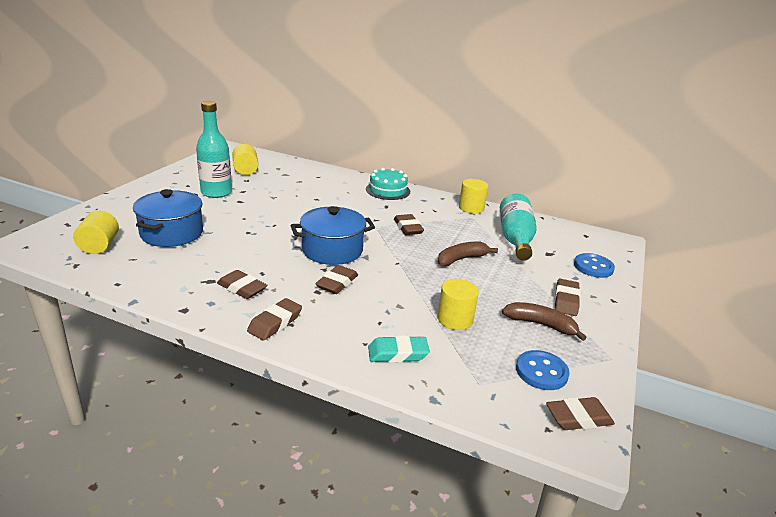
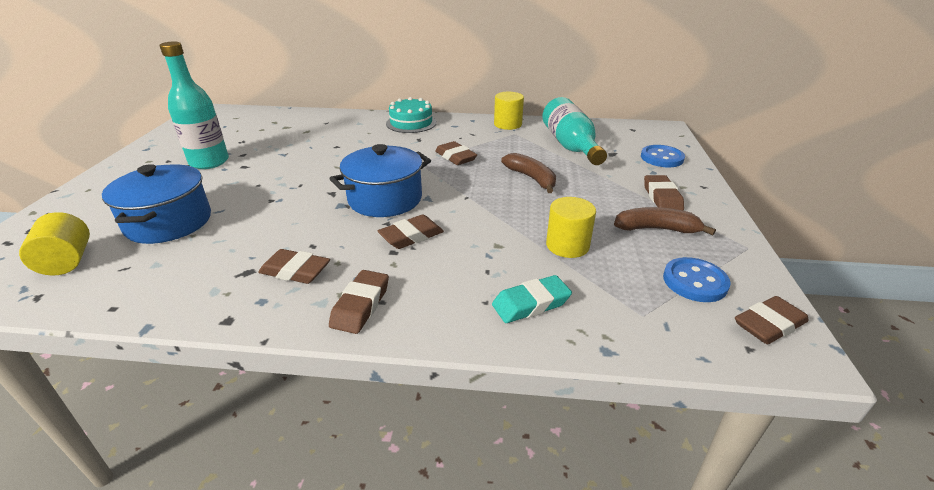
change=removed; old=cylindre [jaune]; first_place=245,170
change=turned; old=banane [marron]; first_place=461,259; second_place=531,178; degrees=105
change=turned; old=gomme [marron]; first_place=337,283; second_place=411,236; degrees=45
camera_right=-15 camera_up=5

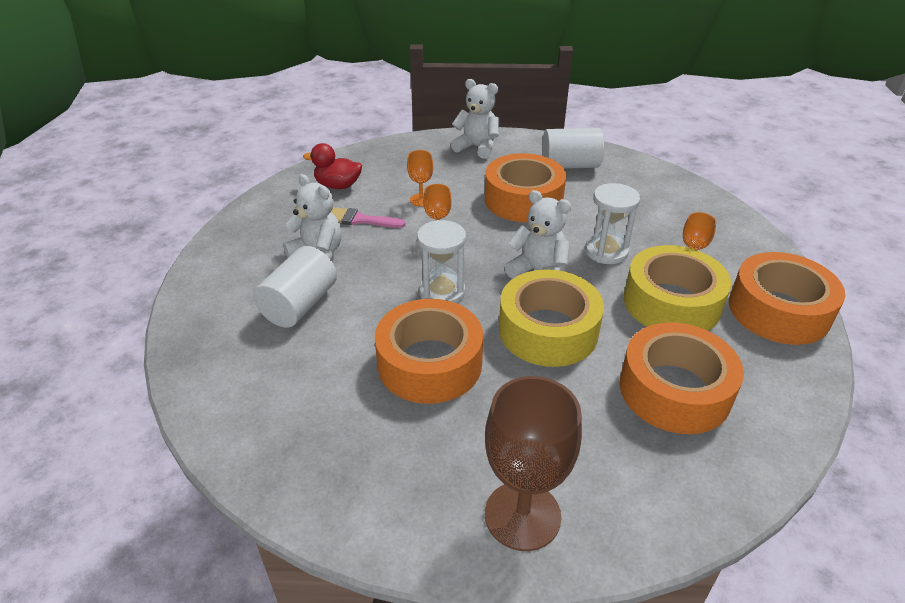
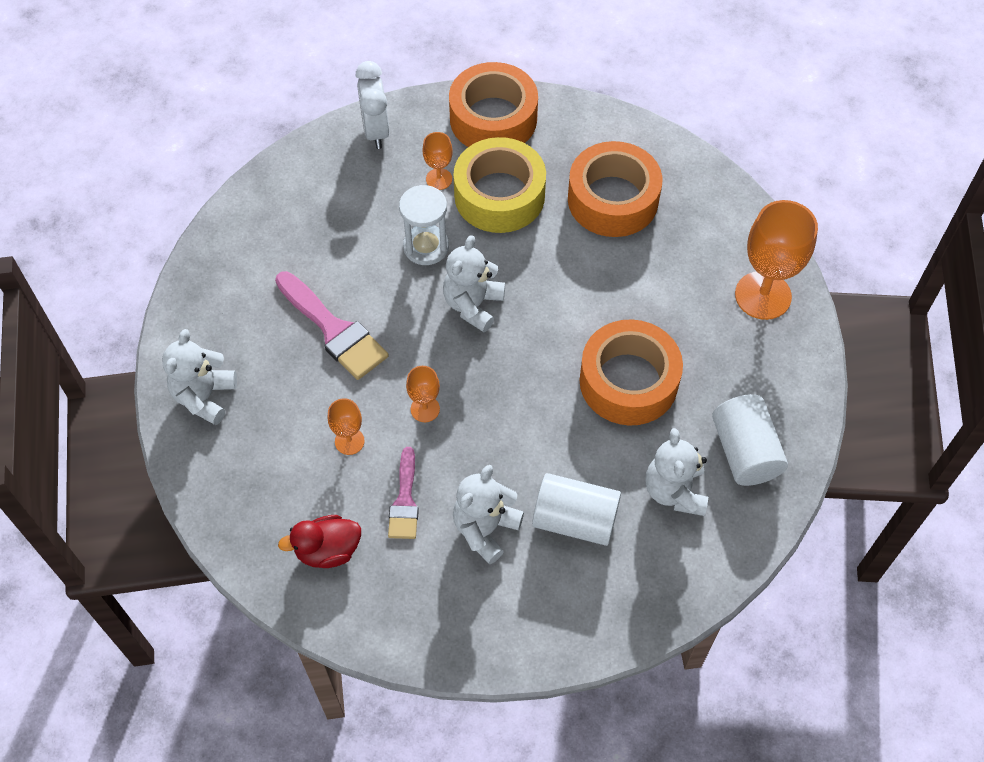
change=moved; old=cylindre [blanc]; first_place=570,165; second_place=744,451
change=turned; old=canard [rouge]; first_place=338,186; second_place=328,550; degrees=75
change=replaced; old=ruban adhésif [orange]; new=pinceau [rose]; first_place=523,200; second_place=334,330
change=removed; old=sablier [blanc]; first_place=442,292
change=removed; old=ruban adhésif [jaune]; first_place=548,330
change=recoloured; old=verre à pied [marron]; new=verre à pied [orange]; first_place=522,515; second_place=763,295
change=added; new=réveil [blanc]; second_place=376,131
change=added; new=ours en peluche [blanc]; second_place=674,491
camera_right=-100 camera_up=20

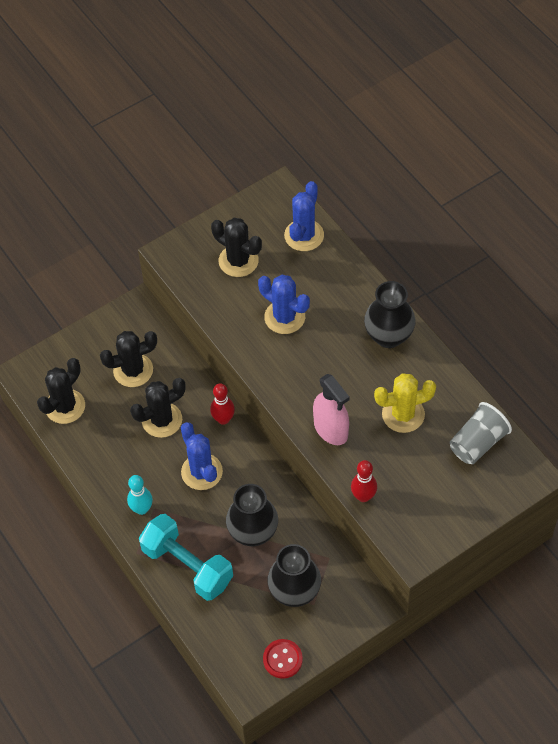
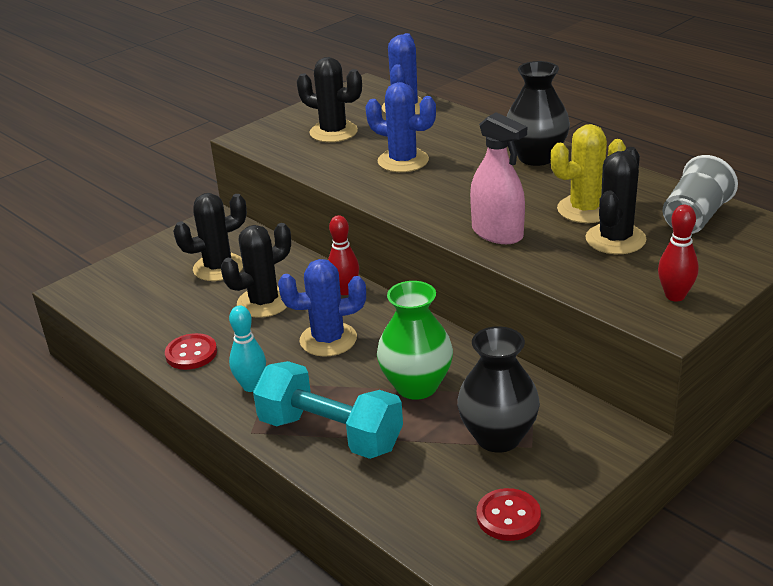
change=moved; old=cactus [noir]; first_place=65,406; second_place=615,239
change=turned; old=cactus [bleu]; first_place=202,472; second_place=328,339; degrees=-60
change=moved; old=quille [rouge]; first_place=363,496; second_place=675,296
change=recoloured; old=vase [noir]; new=vase [vert]; first_place=253,533; second_place=416,386
change=added; new=bouton [rouge]; second_place=191,353
camera_right=-10 camera_up=-25

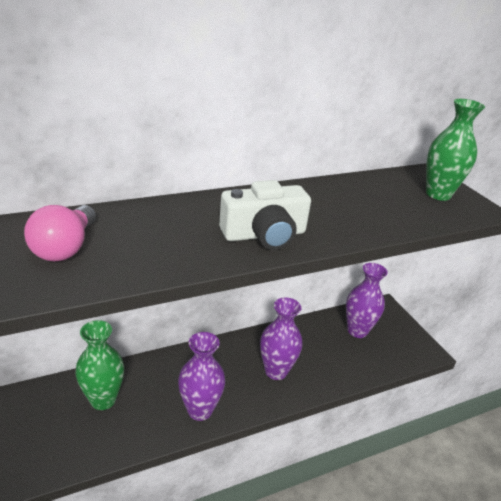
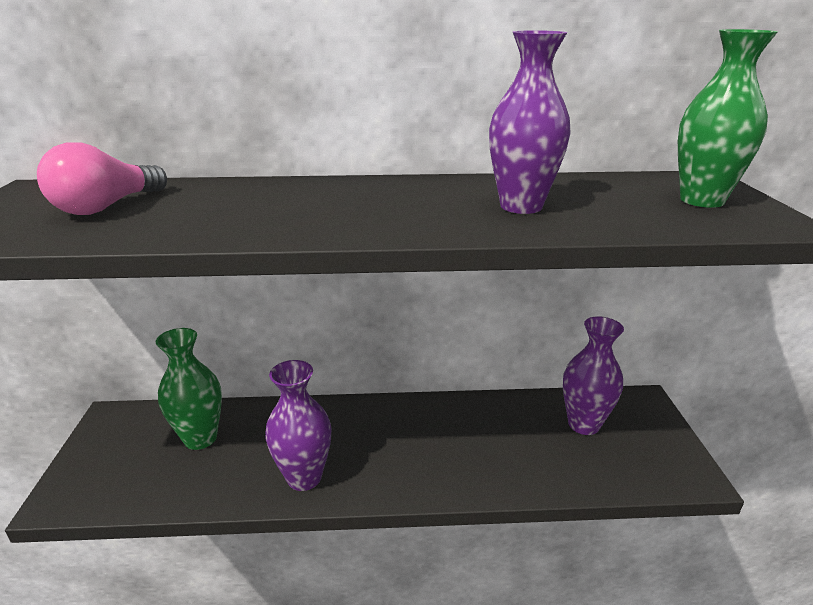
change=removed; old=appareil photo [blanc]; first_place=264,234
change=moved; old=vase [violet]; first_place=276,371; second_place=521,206
camera_right=25 camera_up=-5

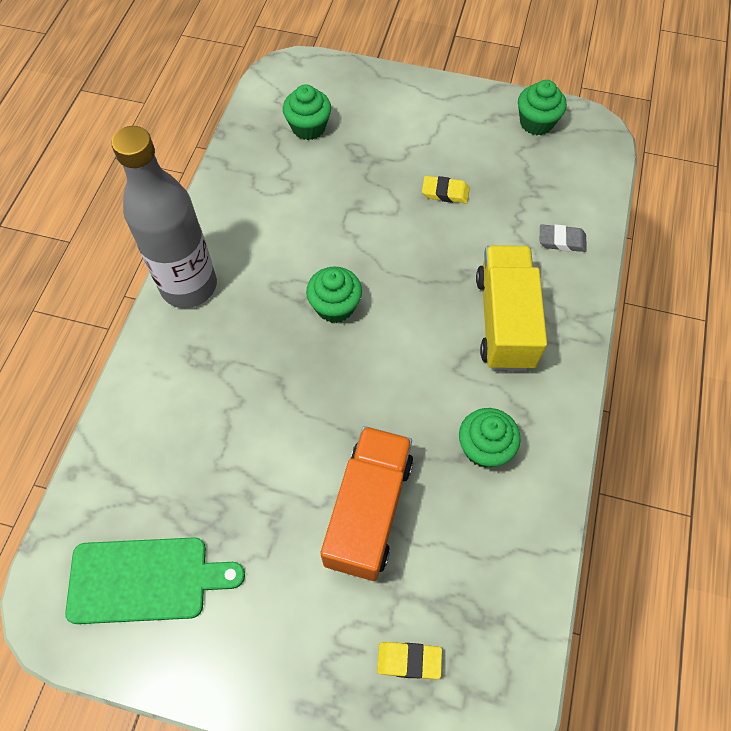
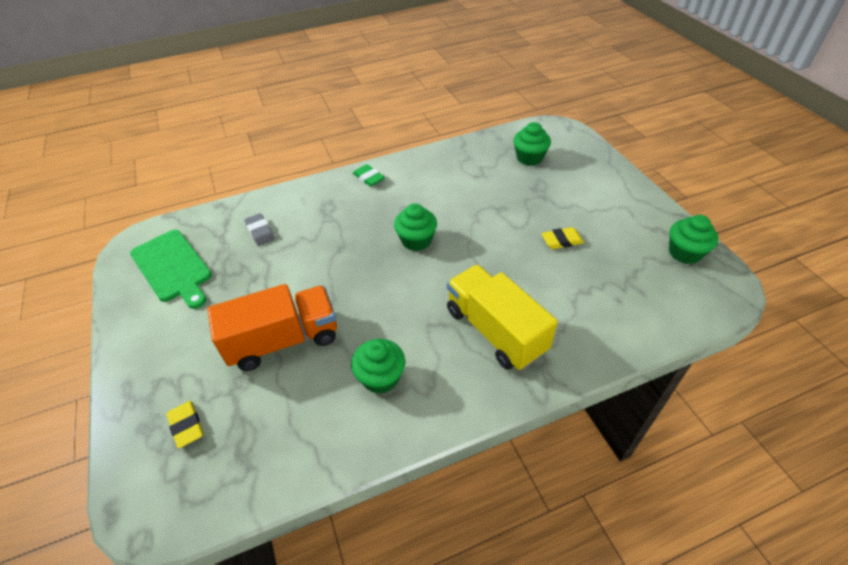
change=replaced; old=bouteille [gris]; new=gomme [vert]; first_place=189,286; second_place=369,178
change=turned; old=gomme [jaune]; first_place=445,192; second_place=561,241; degrees=-75
change=moved; old=gomme [gris]; first_place=561,241; second_place=260,232
change=turned; old=camion [jaune]; first_place=505,321; second_place=495,330; degrees=-90
camera_right=55 camera_up=-15

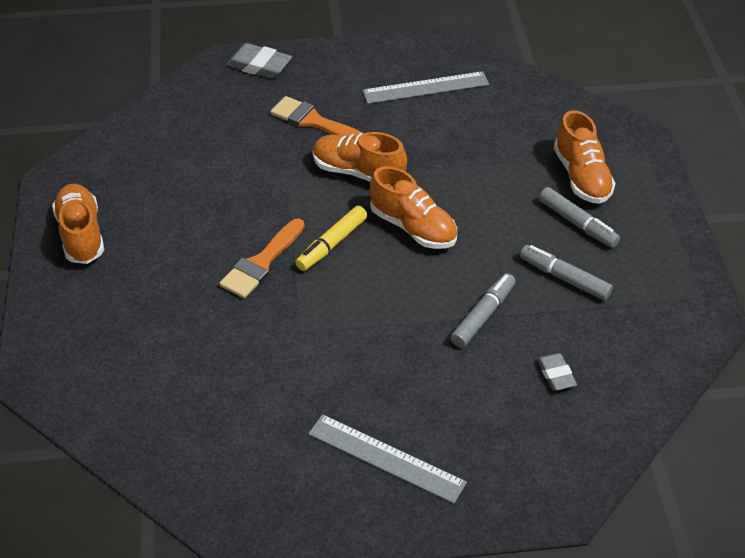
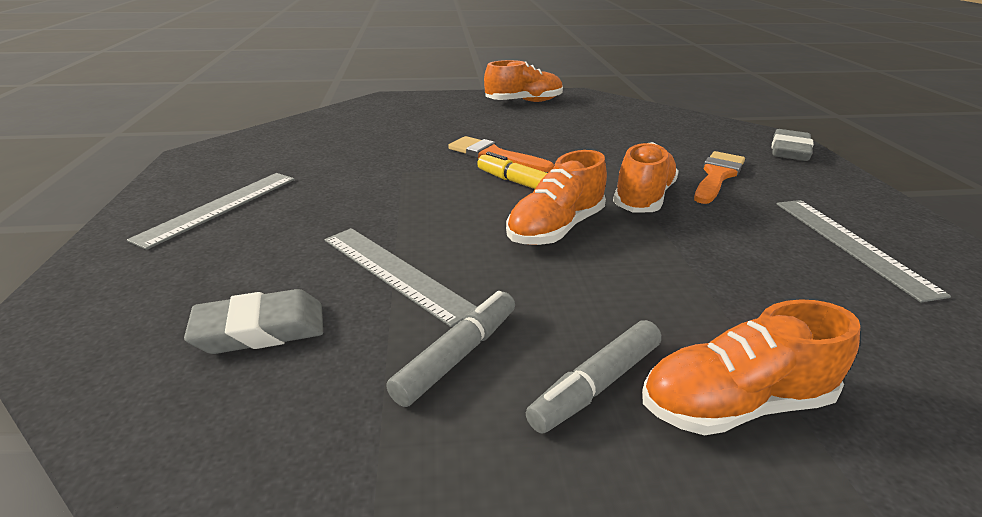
change=replaced; old=feutre [gris]; new=règle [gris]; first_place=483,315; second_place=395,272
change=resized; old=gomme [gris]; first_place=556,374; second_place=260,329; factor=1.61
camera_right=90 camera_up=-15

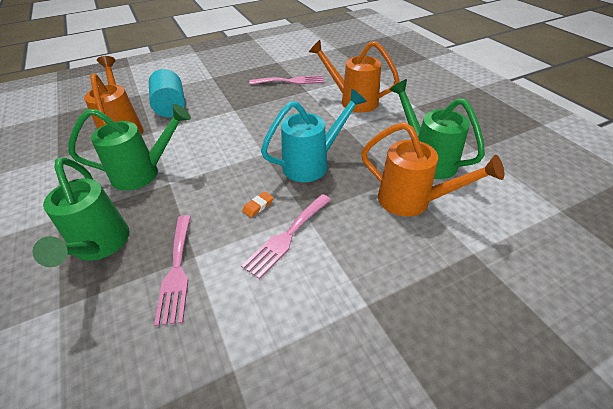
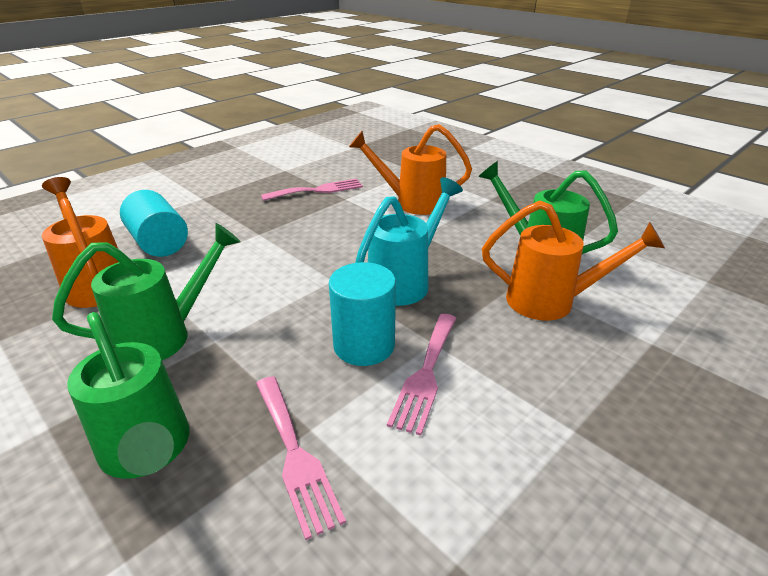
change=replaced; old=gomme [orange]; new=cylindre [turquoise]; first_place=258,206; second_place=364,345
camera_right=-20 camera_up=-10

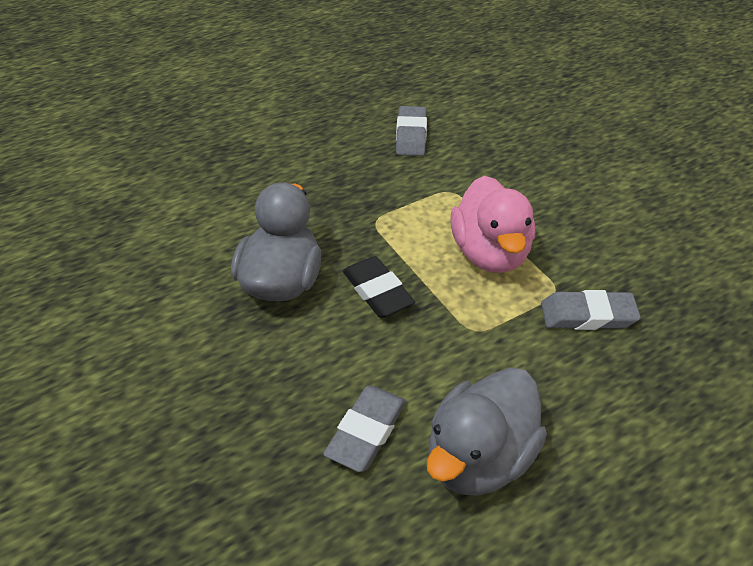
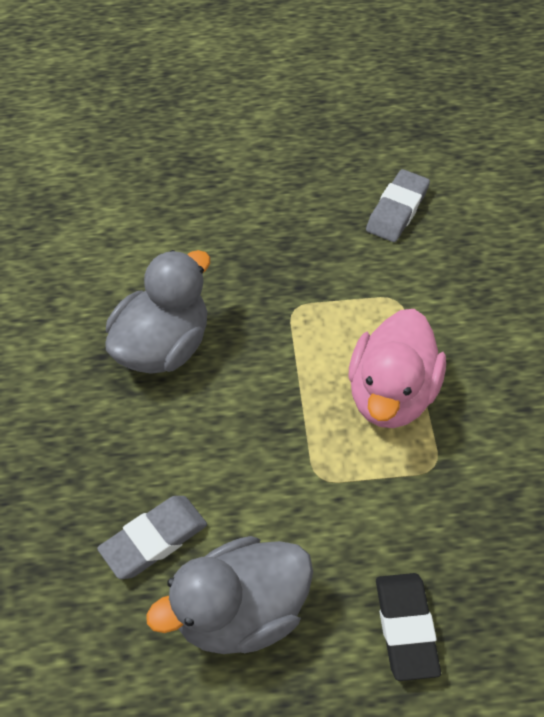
change=moved; old=gomme [noir]; first_place=377,291; second_place=406,628
change=removed; old=gomme [gris]; first_place=587,315
camera_right=25 camera_up=10

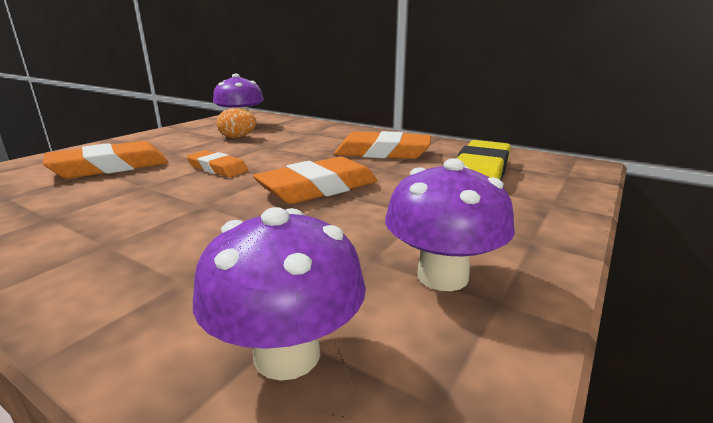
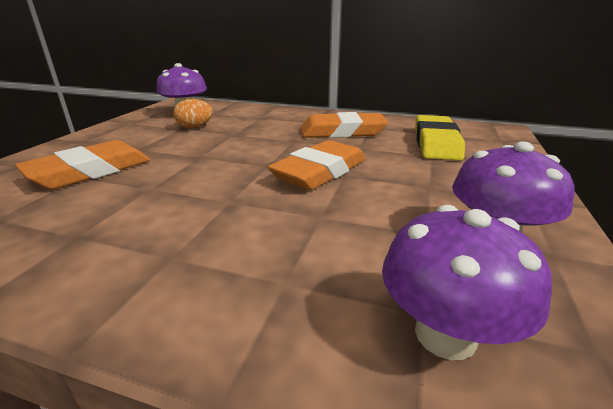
change=removed; old=gomme [orange]; first_place=217,168
camera_right=-15 camera_up=5

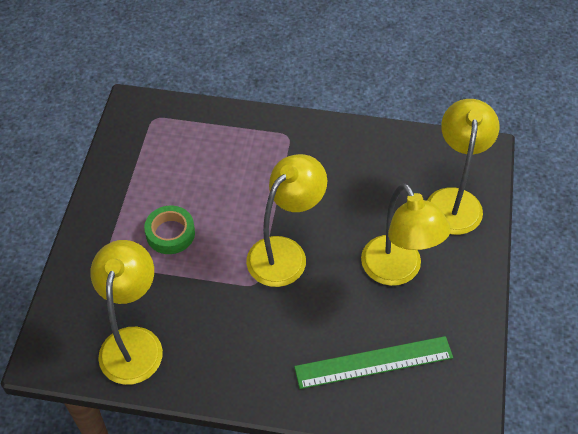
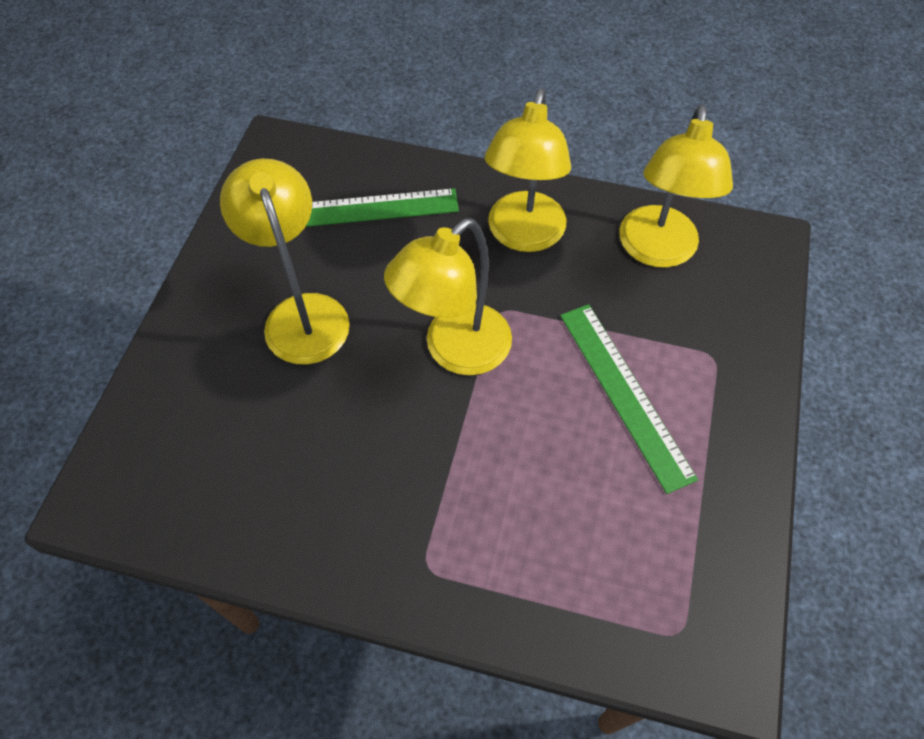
change=moved; old=lampe [jaune]; first_place=454,200; second_place=523,236
change=replaced; old=ruban adhésif [vert]; new=règle [vert]; first_place=170,233; second_place=624,393
camera_right=-175 camera_up=5

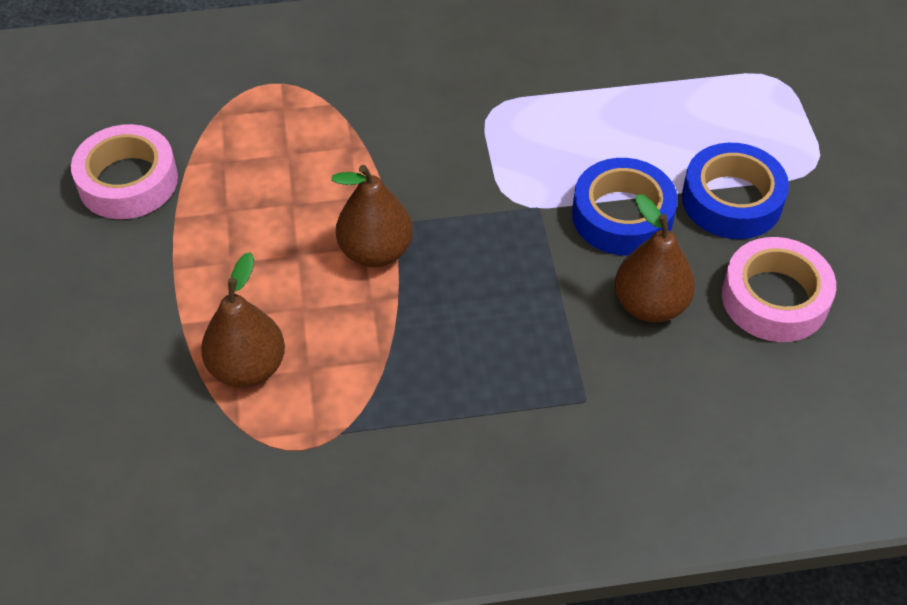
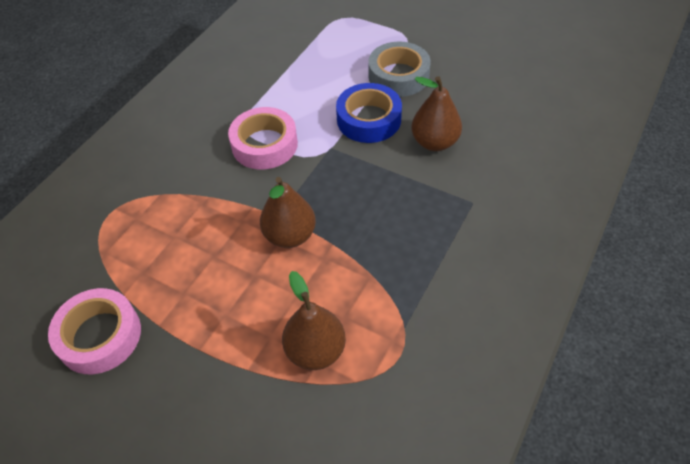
change=recoloured; old=ruban adhésif [bleu]; new=ruban adhésif [gris]; first_place=732,200; second_place=398,76
change=moved; old=ruban adhésif [rose]; first_place=774,298; second_place=264,144
camera_right=-50 camera_up=0

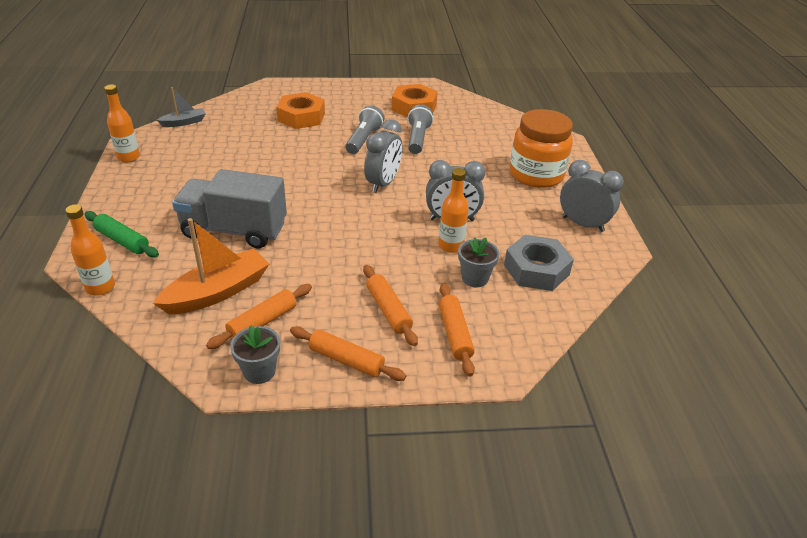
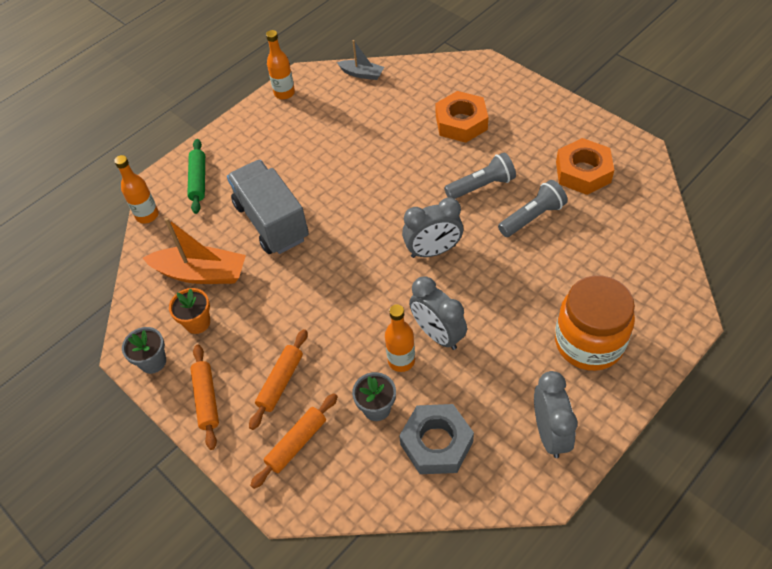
change=replaced; old=rouleau à pâtisserie [orange]; new=pot de fleurs [orange]; first_place=262,322; second_place=197,322
camera_right=55 camera_up=15

